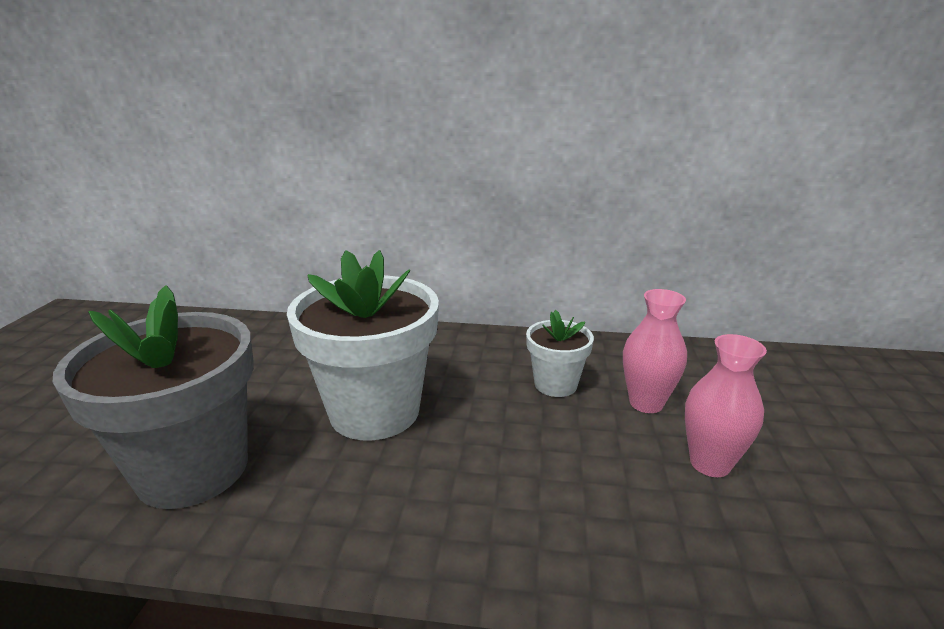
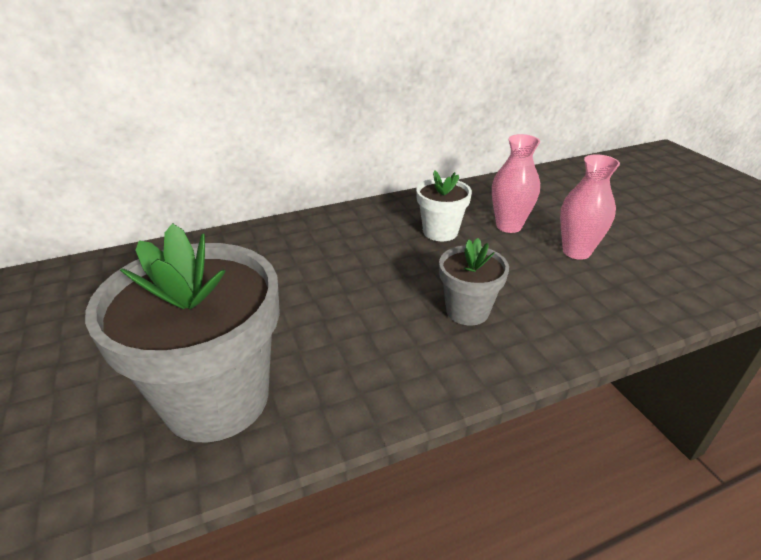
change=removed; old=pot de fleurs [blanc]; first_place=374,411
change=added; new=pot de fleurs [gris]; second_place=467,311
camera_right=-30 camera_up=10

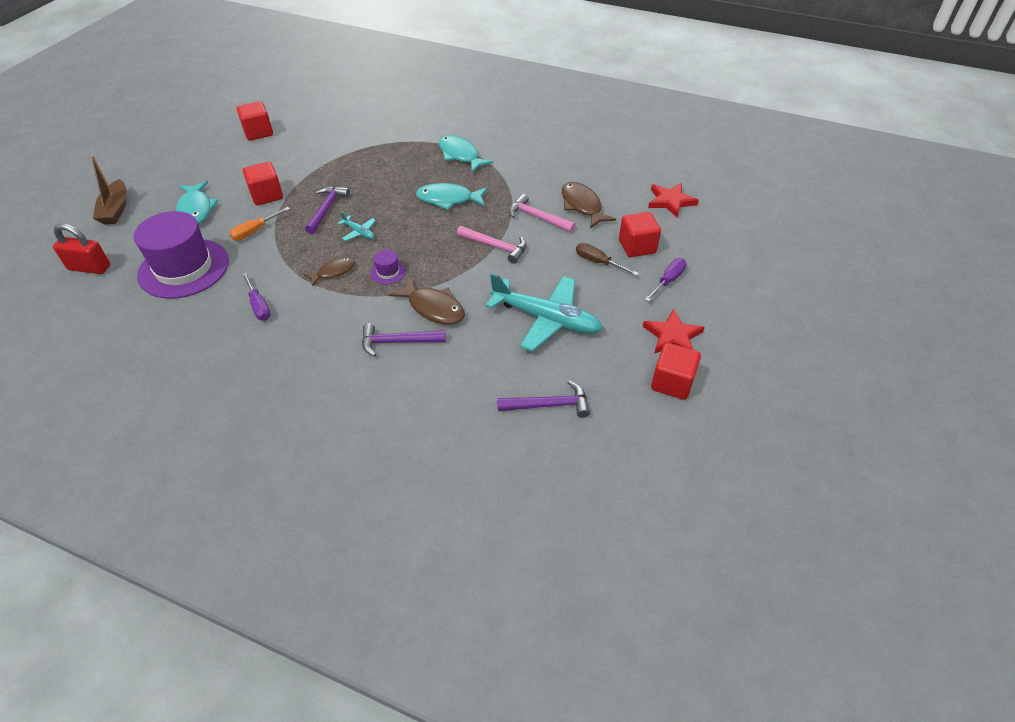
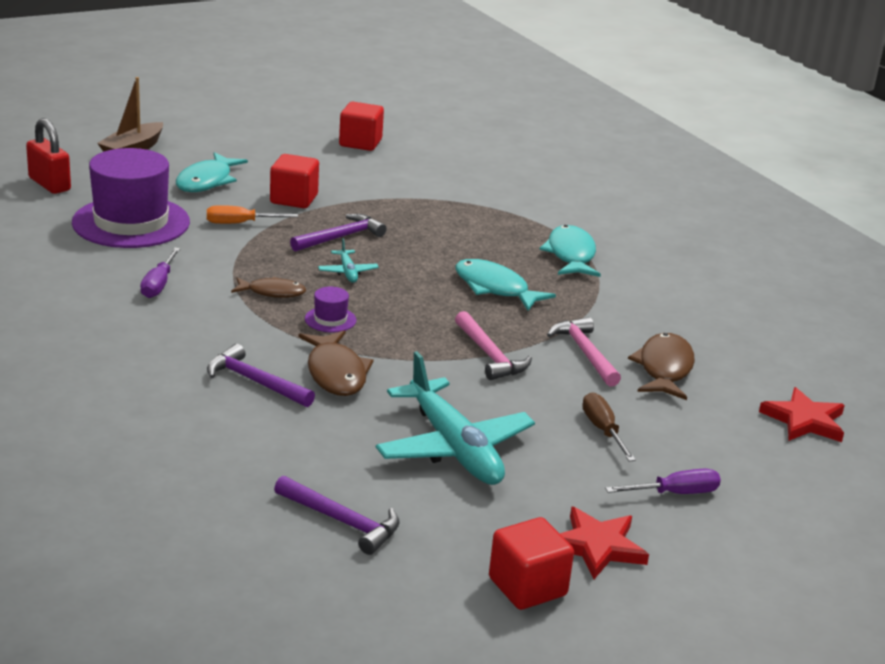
change=removed; old=cube [rouge]; first_place=637,246
camera_right=35 camera_up=-20

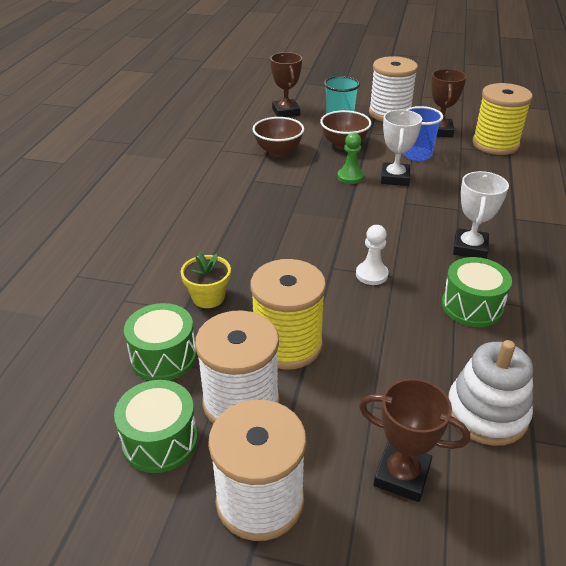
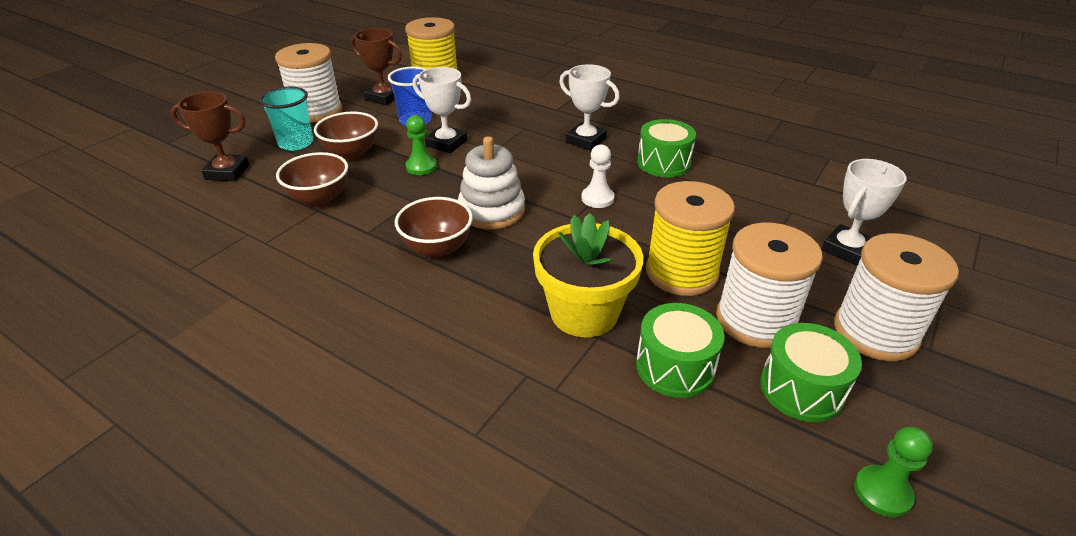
change=resized; old=pot de fleurs [jaune]; first_place=208,297; second_place=584,313; factor=1.74
change=moved; old=jouet à empiler [blanc]; first_place=486,413; second_place=492,210
change=recoloured; old=trophée [marron]; new=trophée [blanc]; first_place=402,475; second_place=846,249
change=added; new=bol [marron]; second_place=437,249
change=added; new=pion [vert]; second_place=882,492
camera_right=-70 camera_up=0

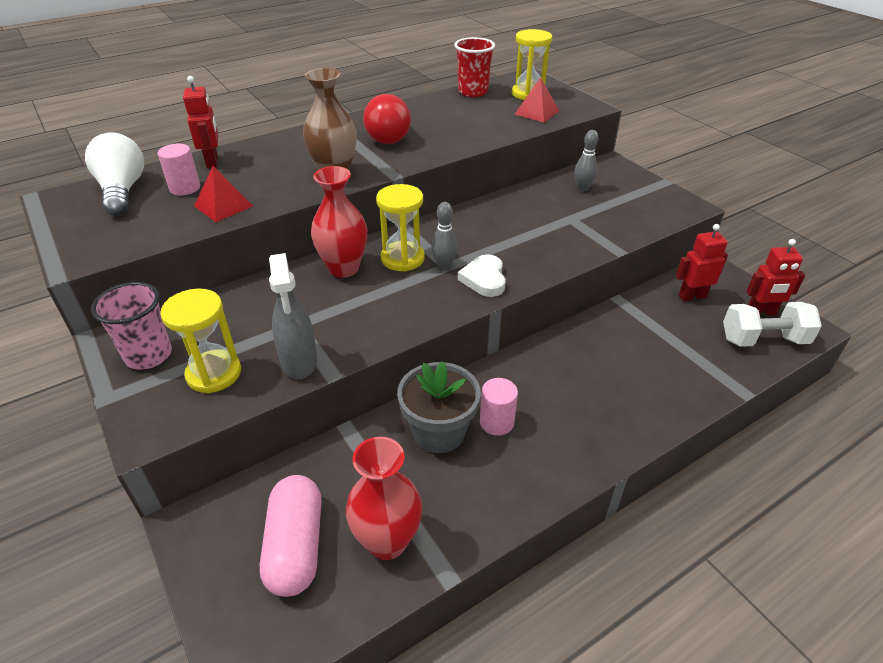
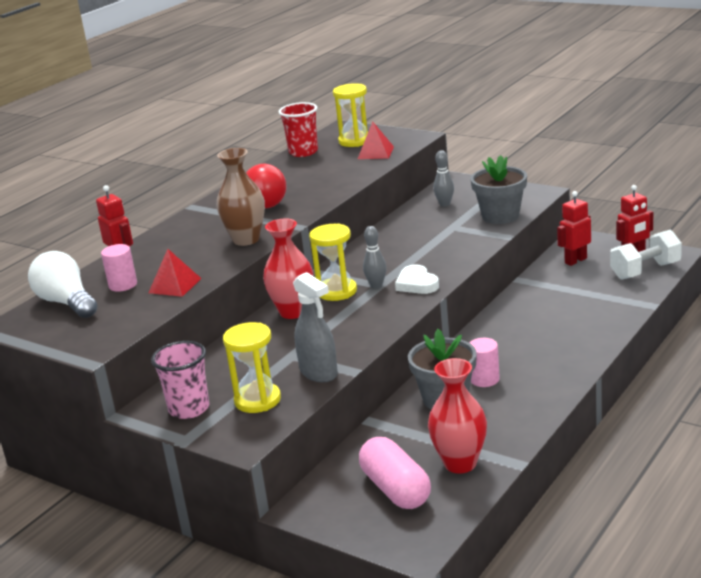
change=added; new=pot de fleurs [gris]; second_place=500,216
camera_right=-20 camera_up=-15

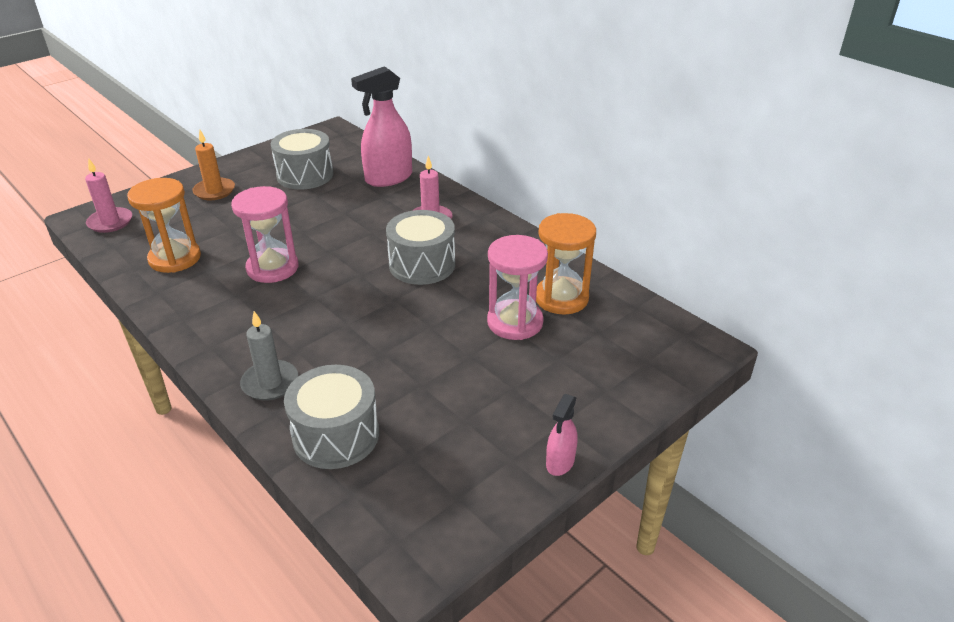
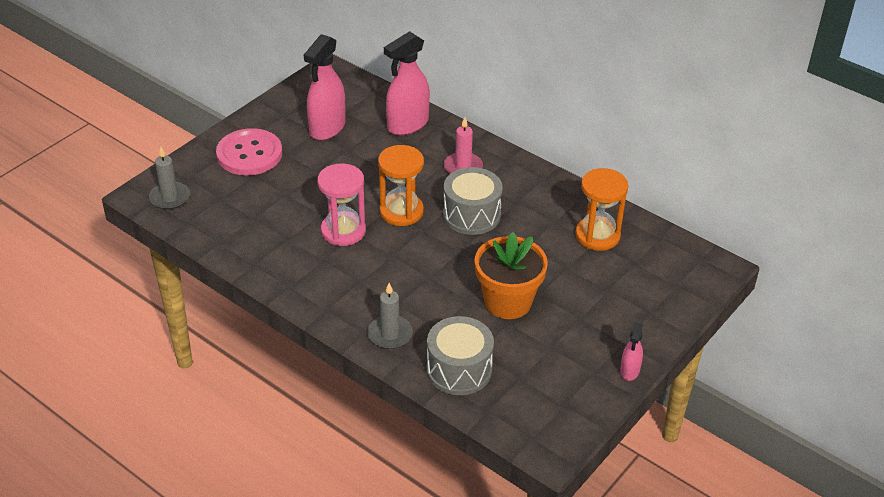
change=replaced; old=tambour [gris]; new=vaporisateur [rose]; first_place=305,175; second_place=327,128
change=replaced; old=bougie [orange]; new=bouton [rose]; first_place=214,191; second_place=249,154
change=recoloured; old=bougie [rose]; new=bougie [gris]; first_place=110,222; second_place=170,197
change=moved; old=sablier [orange]; first_place=175,258; second_place=401,211
change=removed; old=sablier [rose]; first_place=515,322
change=added; new=pot de fleurs [orange]; second_place=508,302
camera_right=-10 camera_up=5

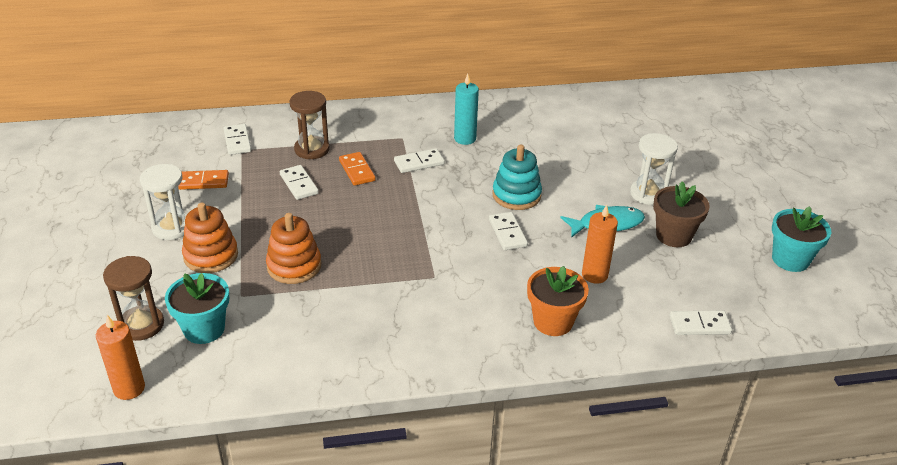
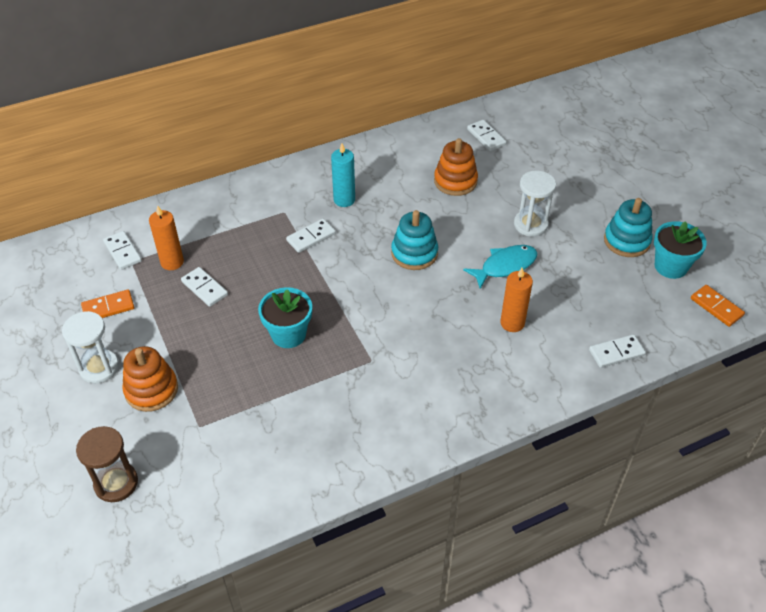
change=removed; old=sablier [marron]; first_place=312,149
change=moved; old=domino [orange]; first_place=357,170; second_place=716,307
change=removed; old=pot de fleurs [marron]; first_place=673,236
change=moved; old=domino [blanc]; first_place=507,233; second_place=486,137
change=moved; old=jouet à empiler [orange]; first_place=294,266; second_place=455,181
change=removed; old=pot de fleurs [orange]; first_place=553,322
change=moved; old=pot de fleurs [turquoise]; first_place=204,329; second_place=288,334
change=moved; old=bougie [orange]; first_place=129,388; second_place=172,262
change=added; new=jouet à empiler [turquoise]; second_place=626,241
camera_right=-15 camera_up=10

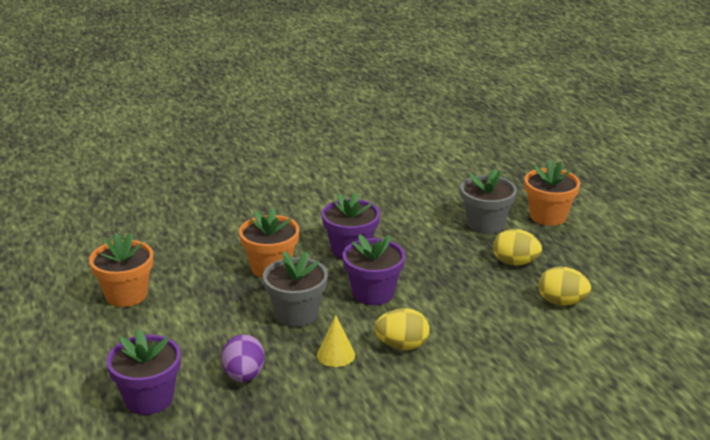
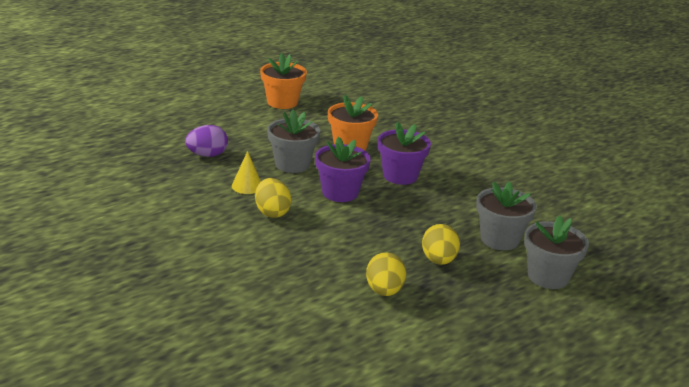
change=recoloured; old=pot de fleurs [orange]; new=pot de fleurs [gris]; first_place=548,216; second_place=548,276
change=removed; old=pot de fleurs [violet]; first_place=149,399
camera_right=70 camera_up=0

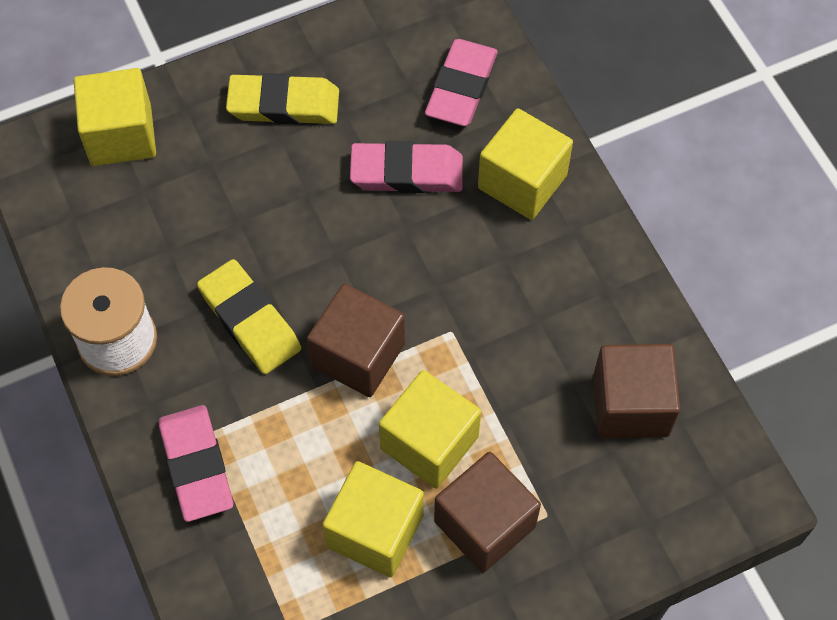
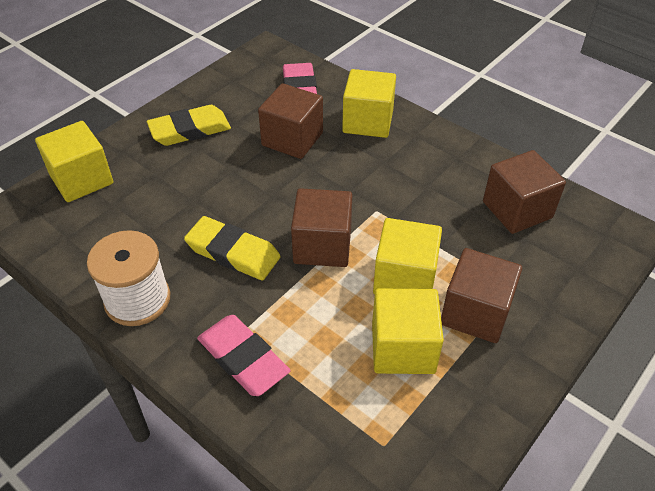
change=replaced; old=gomme [rose]; new=cube [marron]; first_place=406,172; second_place=292,139
camera_right=-25 camera_up=-15

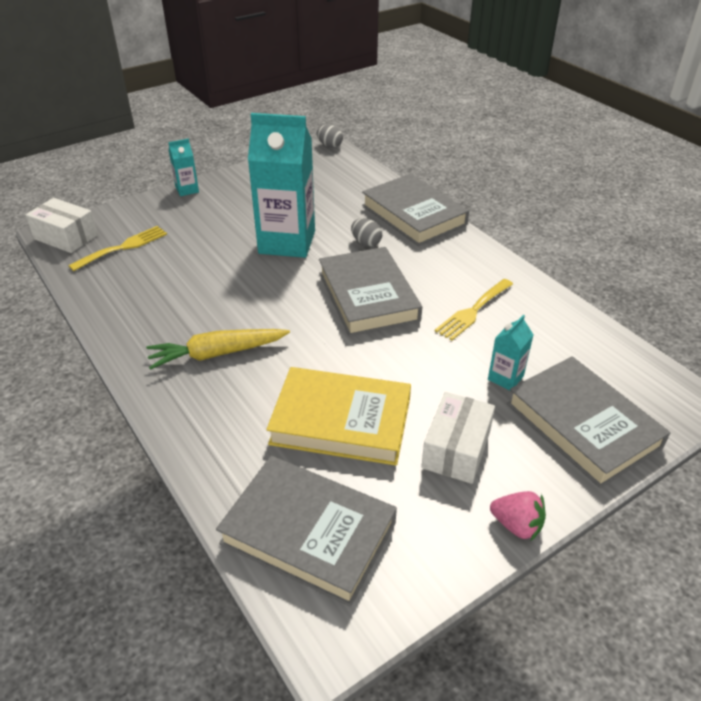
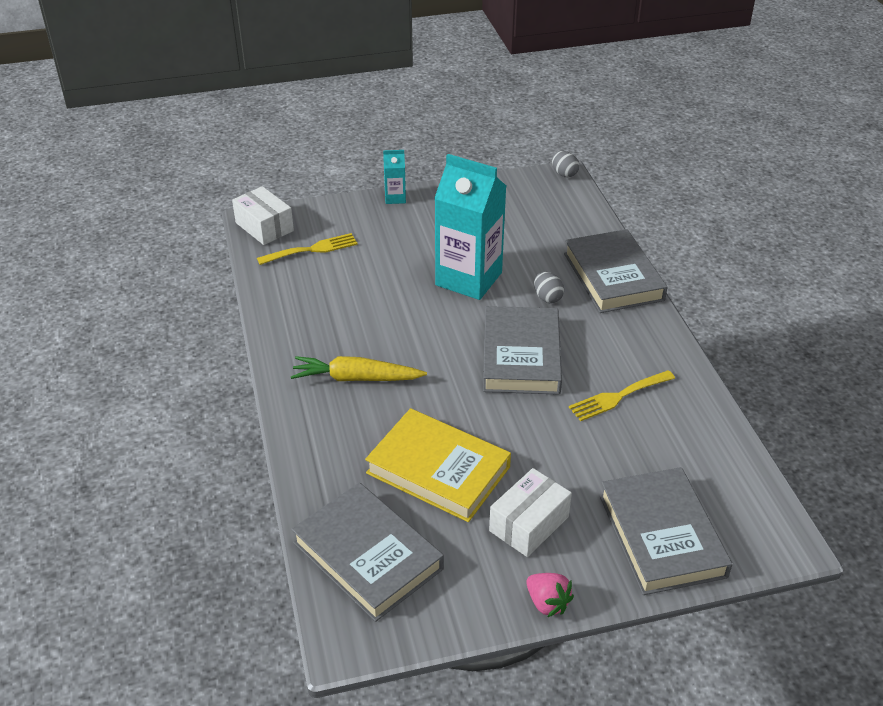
change=removed; old=brique de lait [turquoise]; first_place=505,378
camera_right=20 camera_up=0

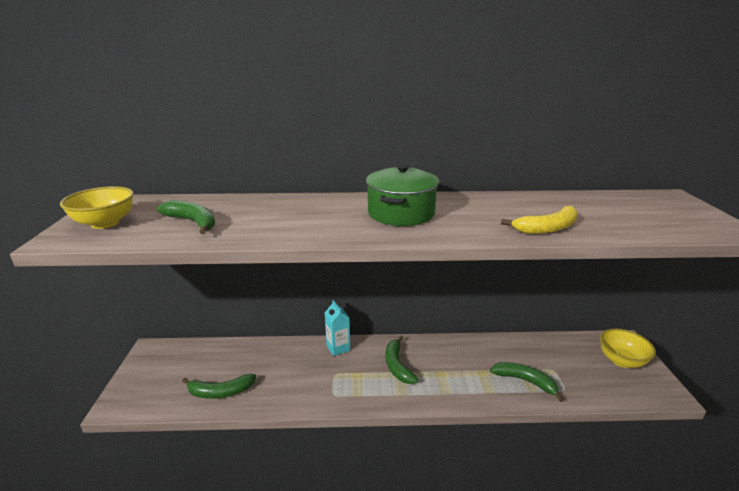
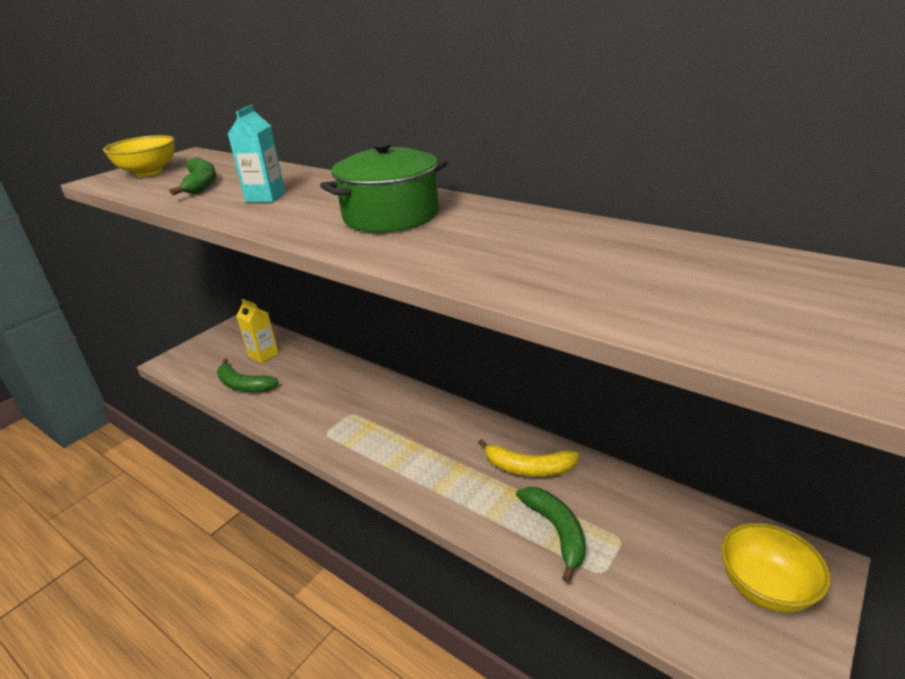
change=moved; old=banane [jaune]; first_place=547,228; second_place=529,468
change=moved; old=brique de lait [turquoise]; first_place=338,348; second_place=265,197
change=removed; old=banane [vert]; first_place=397,366
change=added; new=brique de lait [jaune]; second_place=263,355
camera_right=40 camera_up=5

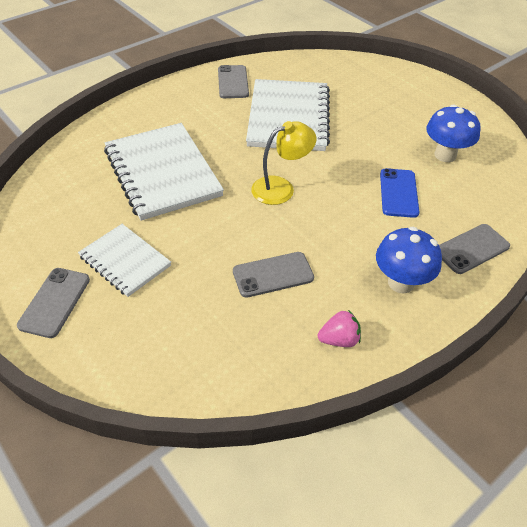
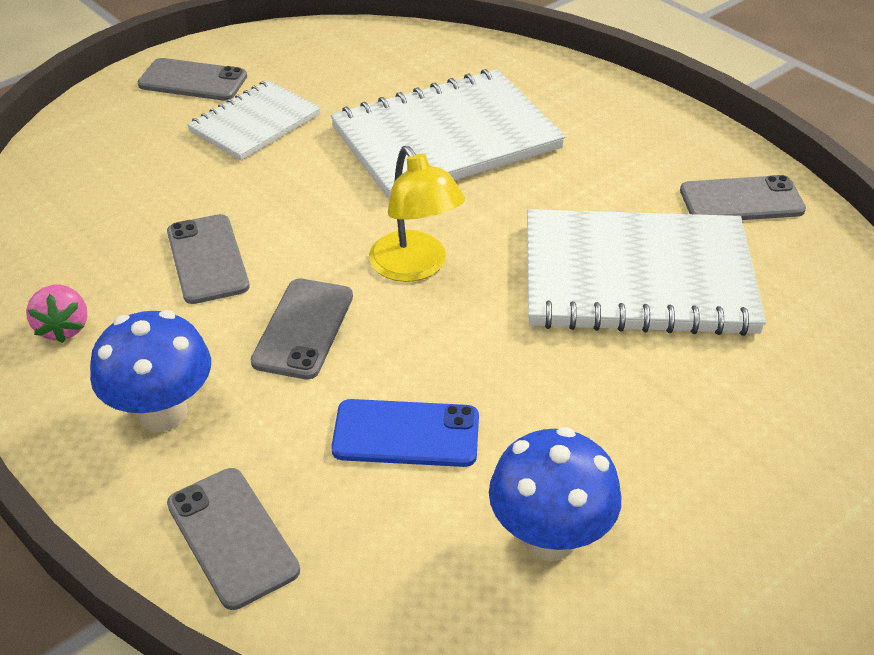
change=added; new=téléphone [gris]; second_place=303,328
camera_right=90 camera_up=-5

